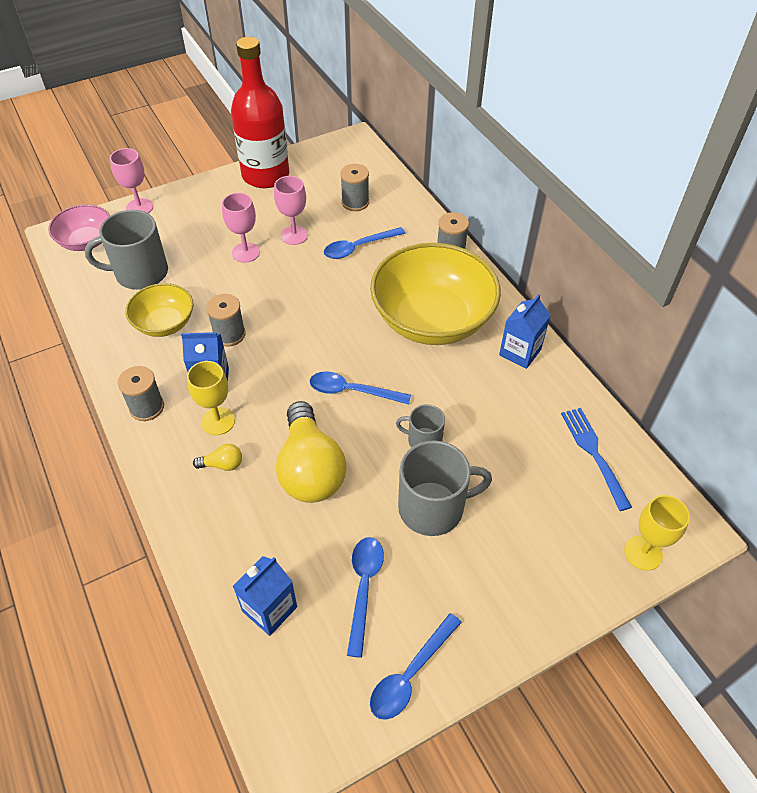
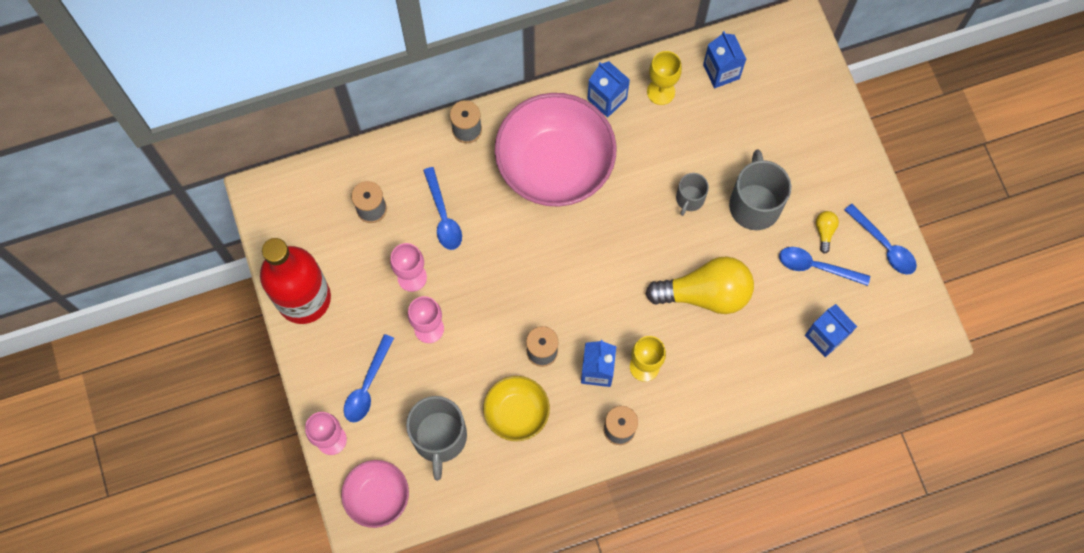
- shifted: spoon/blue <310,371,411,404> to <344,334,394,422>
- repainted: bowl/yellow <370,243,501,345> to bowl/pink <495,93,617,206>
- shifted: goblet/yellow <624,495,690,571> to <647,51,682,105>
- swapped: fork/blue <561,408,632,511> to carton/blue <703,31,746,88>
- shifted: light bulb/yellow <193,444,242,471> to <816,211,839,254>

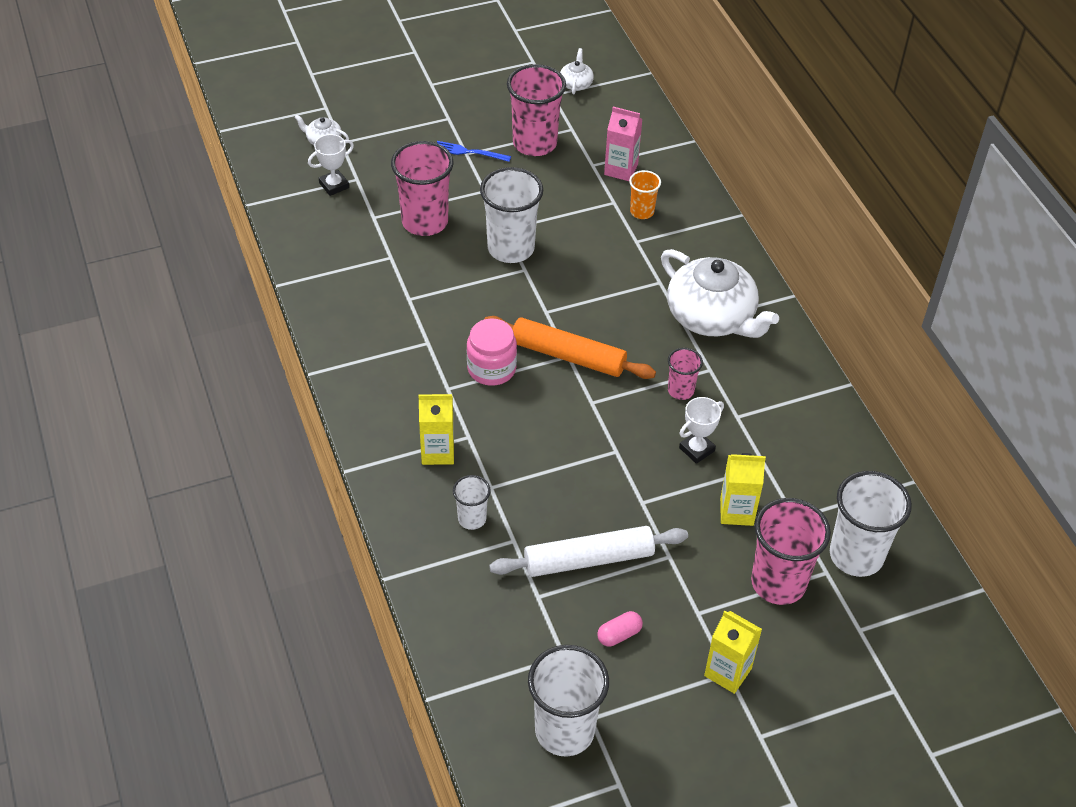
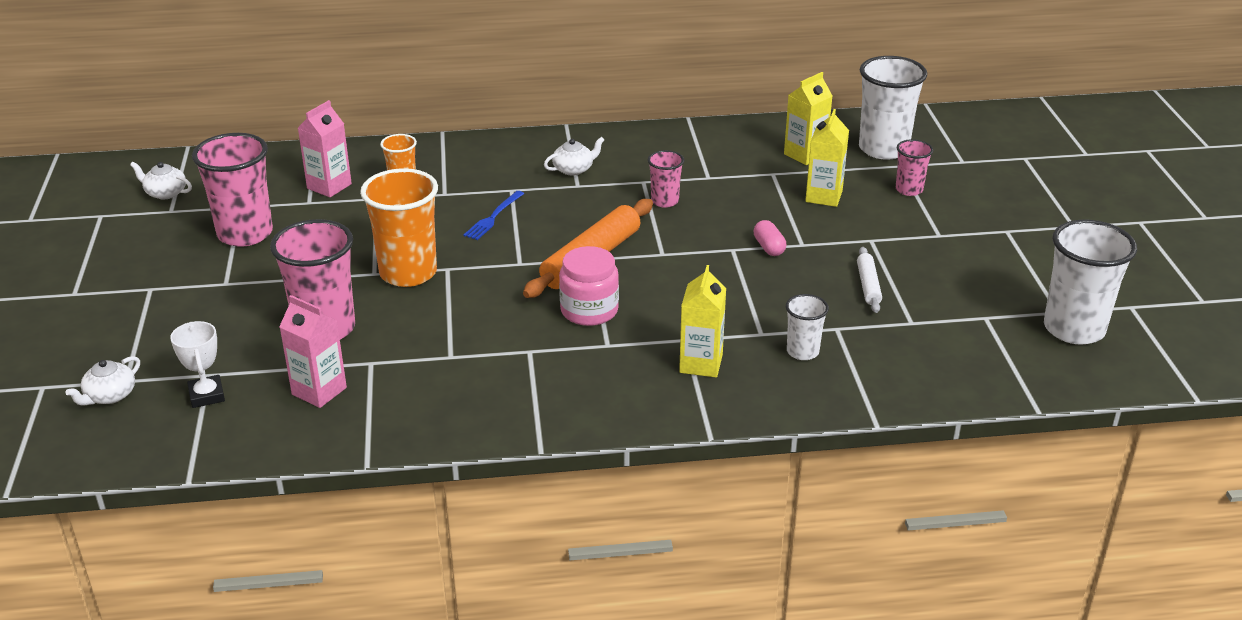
- new: carton/pink <279,295,347,408>
- repainted: cup/white <480,167,543,263> to cup/orange <360,168,438,287>
- shifted: fork/blue <437,141,511,162> to <463,191,524,240>
- scaled: teapot/white <661,249,779,338> = <544,137,604,176> x0.43
- shifted: capsule/pink <597,611,643,647> to <754,220,786,256>
- shifted: carton/yellow <704,611,762,694> to <784,72,832,165>
- scaled: rolling pin/white <489,526,688,577> = <857,247,882,313> x0.52
- scaled: cup/pink <751,498,831,605> = <896,139,933,196> x0.53
- gone: trophy/white <679,397,724,464>

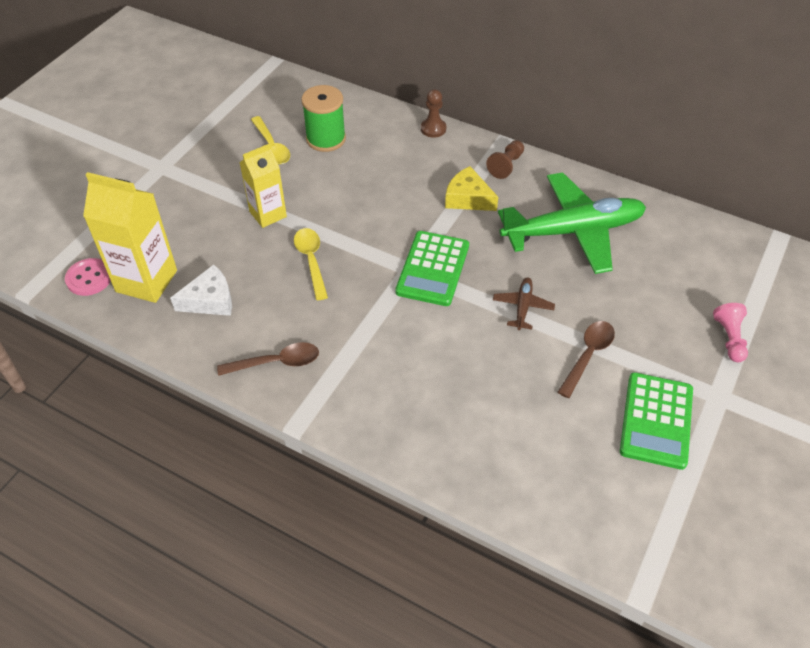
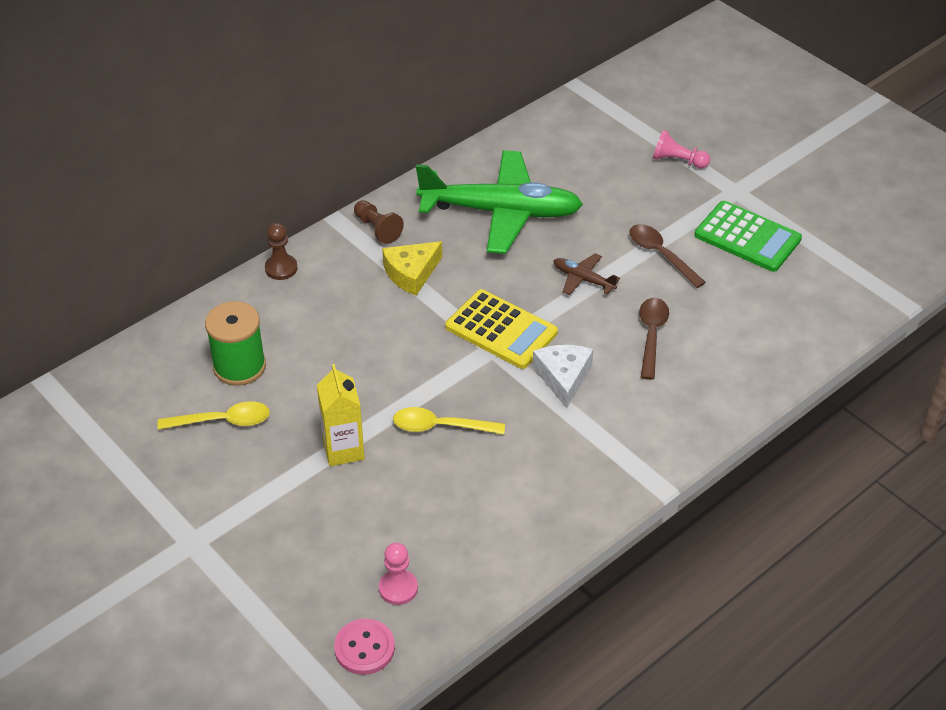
- swapped: carton/yellow <83,172,177,303> to pawn/pink <379,543,418,605>
- rotated: plane/green <498,172,646,274> = <416,150,583,254> 90 degrees clockwise
- repainted: calculator/green <395,231,469,306> to calculator/yellow <445,289,558,369>
- shifted: cheese/white <170,264,232,316> to <533,345,593,408>
- shifted: spoon/brown <217,342,319,376> to <639,298,669,380>

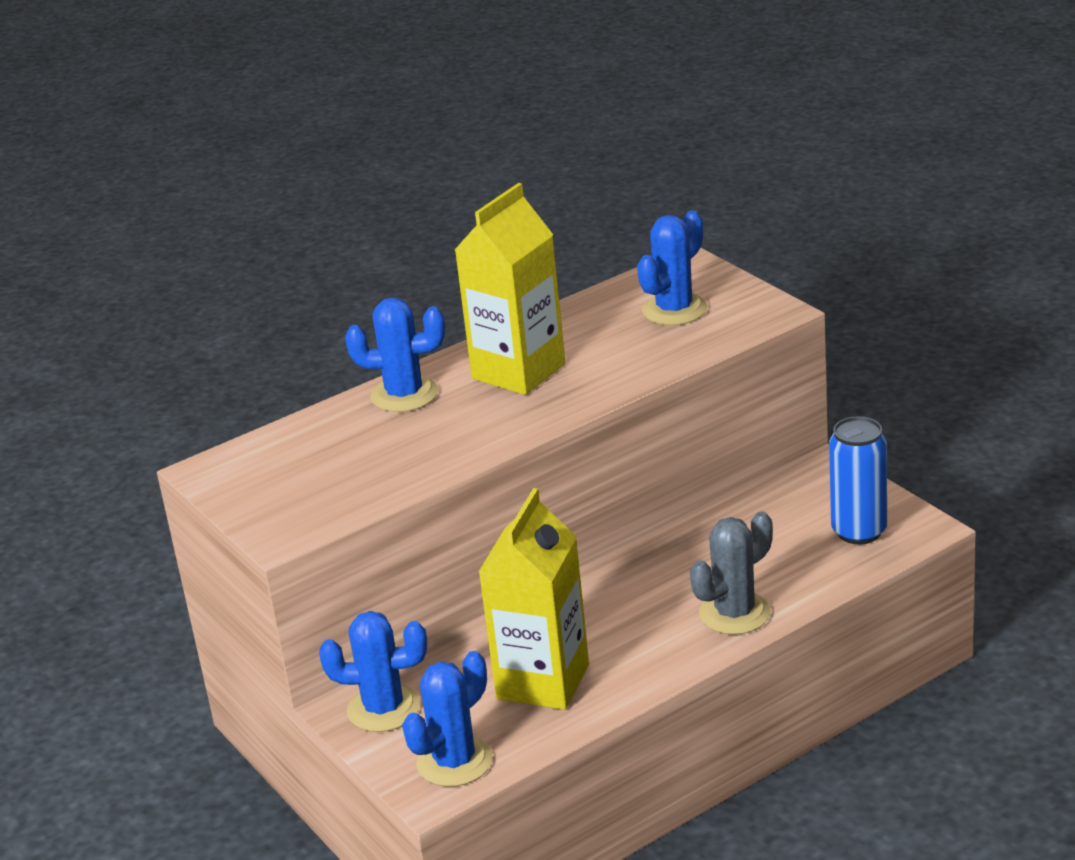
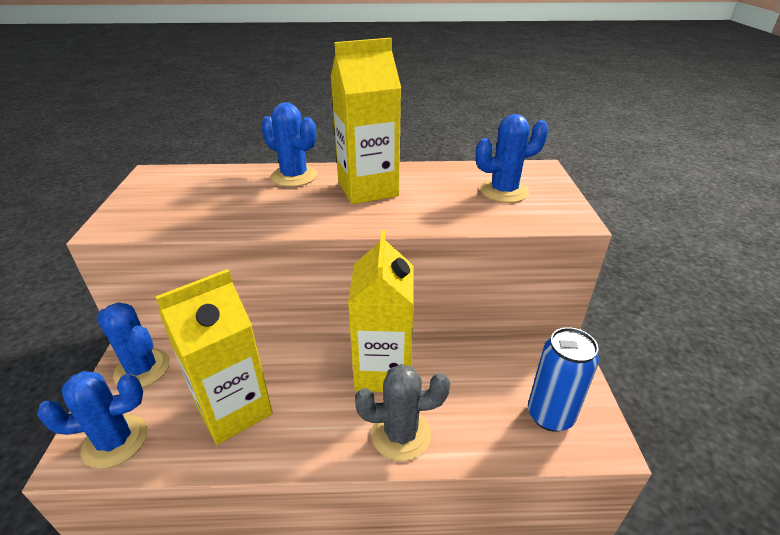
- new: carton/yellow <348,230,414,392>

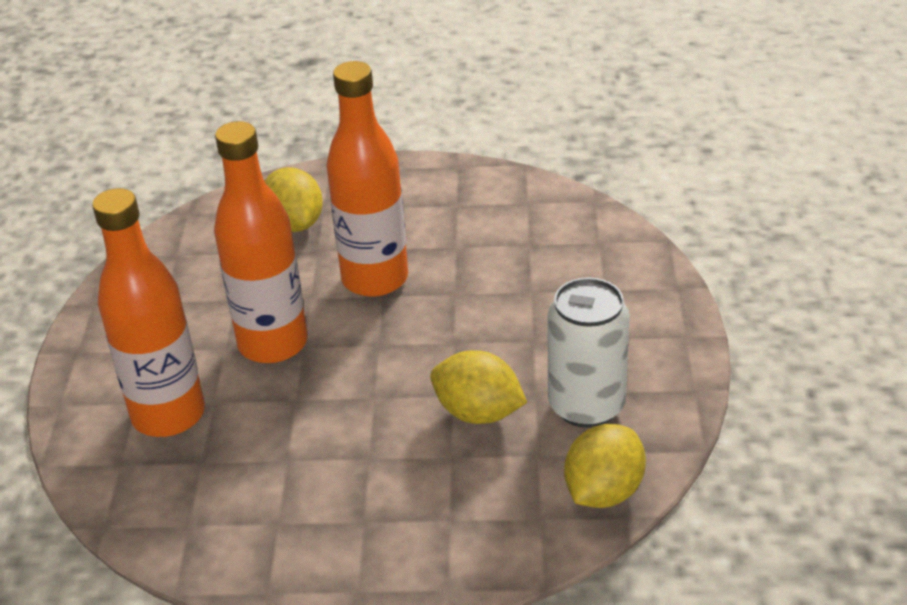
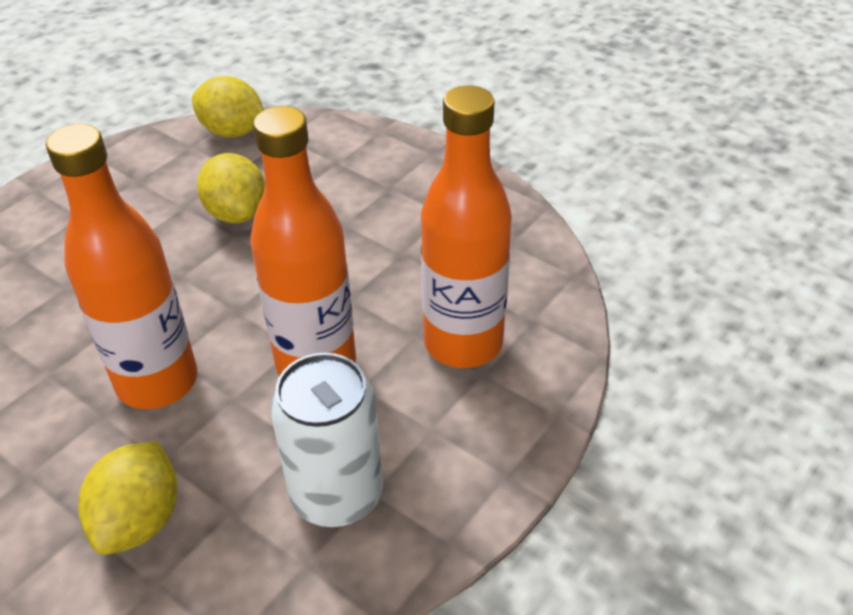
- rotated: lemon/yellow <564,424,646,508> = <192,76,264,138> 45 degrees clockwise
- shifted: can/white <547,277,630,428> to <271,353,383,527>

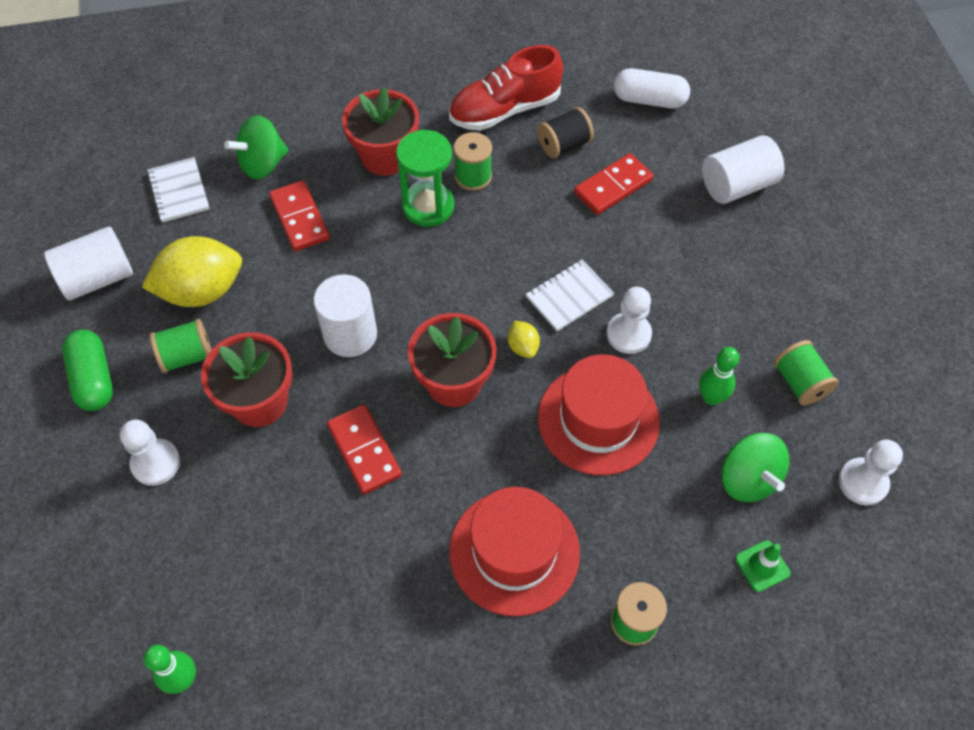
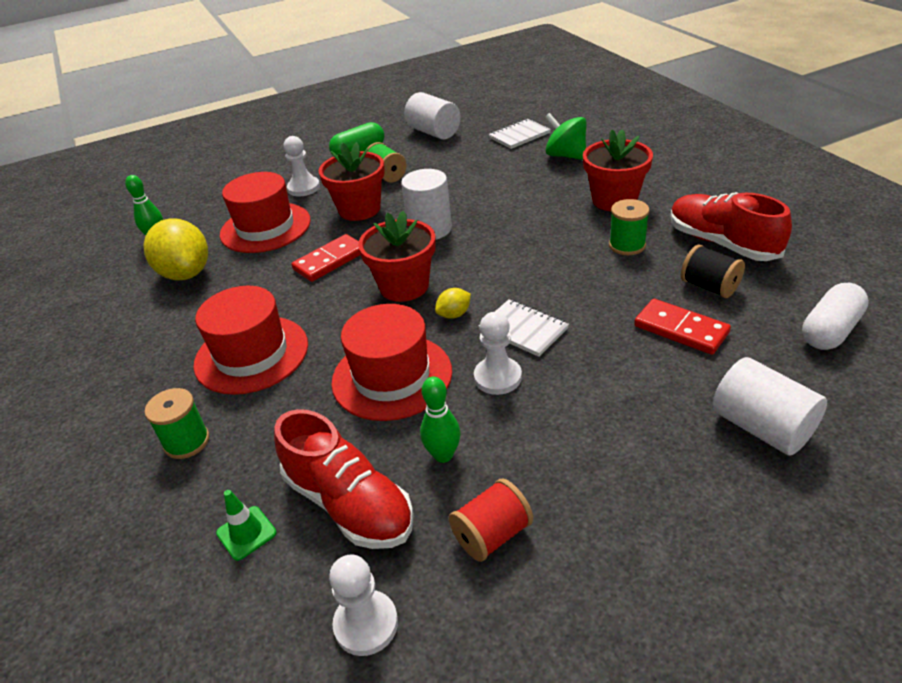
- shifted: lemon/yellow <142,236,242,307> to <143,218,208,280>
- new: hat/red <220,172,311,253>
- swapped: spinning top/green <722,433,789,502> to shoe/red <274,409,414,549>
- repainted: spool/green <774,340,839,406> to spool/red <449,479,533,562>
- rotated: capsule/white <614,68,690,108> = <802,283,869,350> 45 degrees clockwise
- gone: domino/red <269,180,330,251>
- gone: hourglass/green <396,130,454,227>

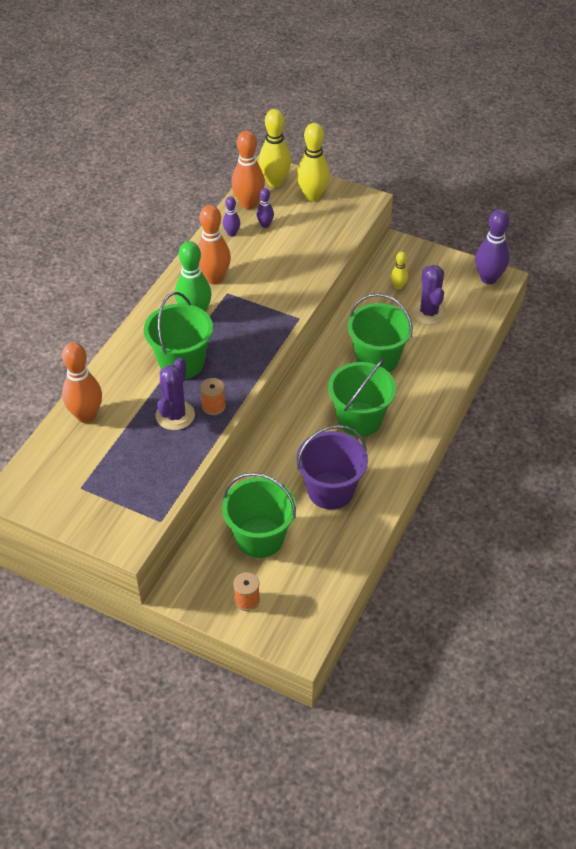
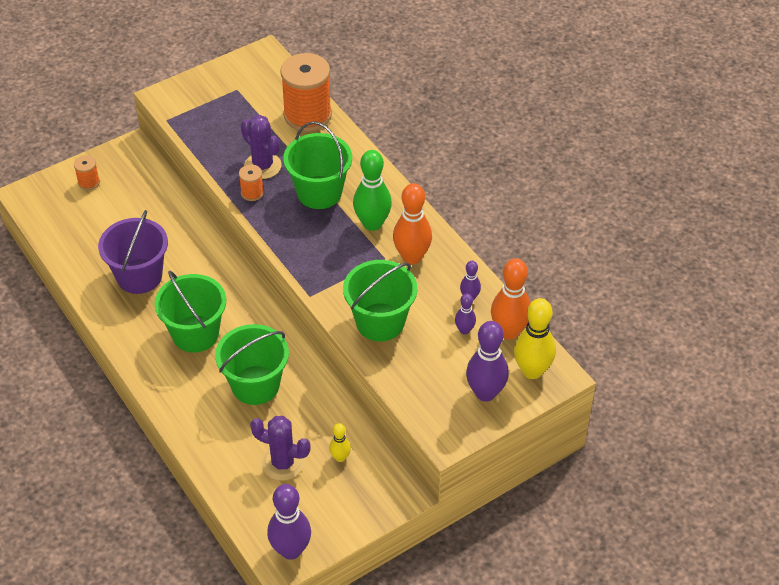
- swapped: bowling pin/orange <62,342,102,423> to spool/orange <280,53,332,132>
- shifted: bucket/green <222,473,296,558> to <343,260,417,341>
- repainted: bowling pin/yellow <297,123,330,201> to bowling pin/purple <466,321,509,402>

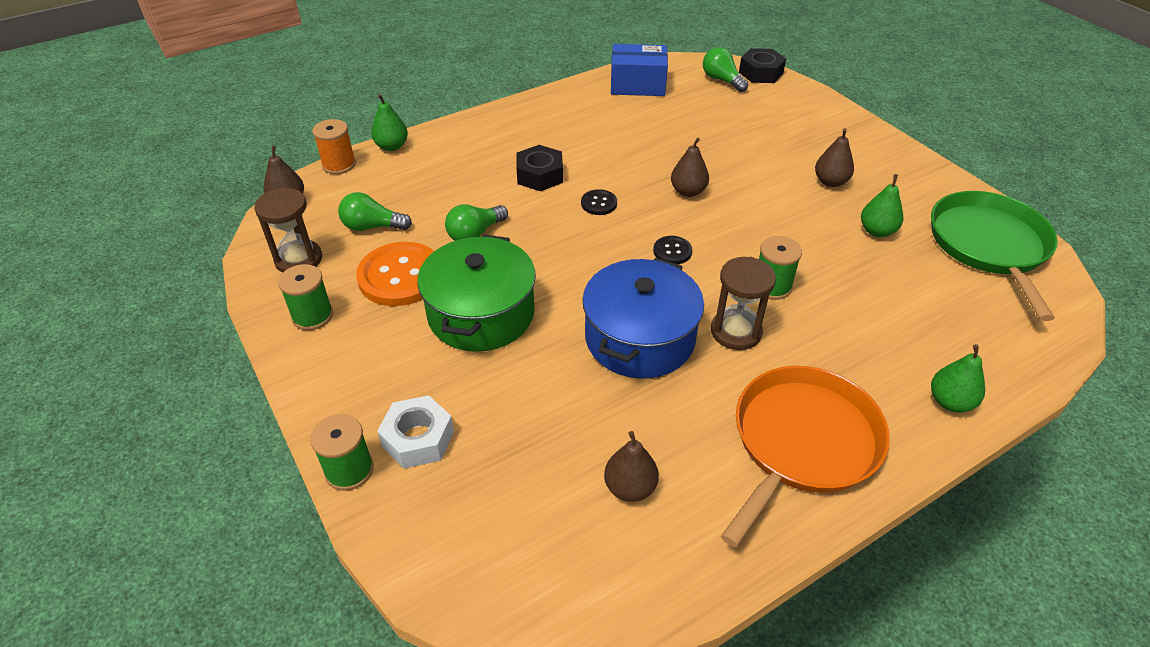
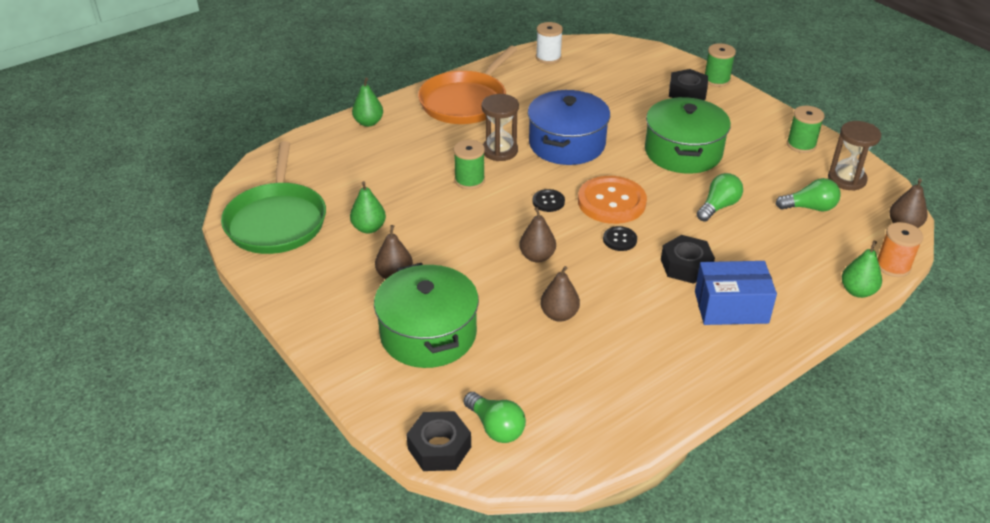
- new: pot/green <374,263,479,368>
- new: spool/white <536,22,563,64>
- shifted: pear/brown <604,431,659,502> to <541,266,580,322>
- shifted: button/orange <356,242,434,306> to <578,176,647,224>
- repainted: nut/white <377,395,454,469> to nut/black <669,69,708,100>
- shifted: box/blue <611,44,668,96> to <695,261,777,325>

